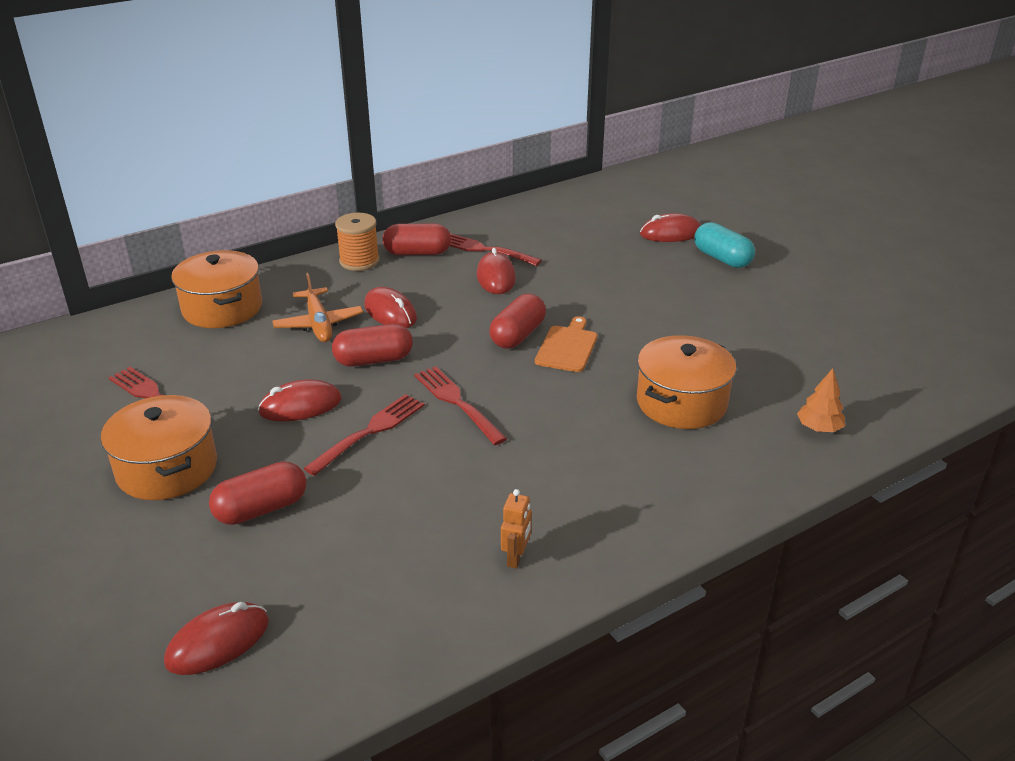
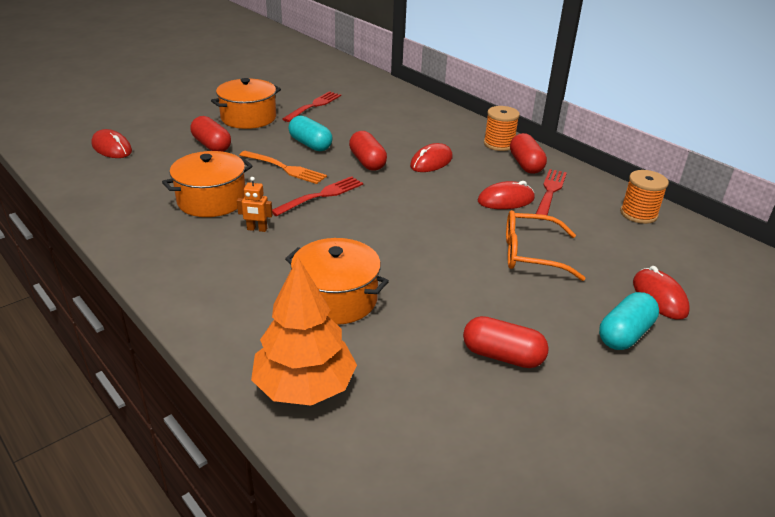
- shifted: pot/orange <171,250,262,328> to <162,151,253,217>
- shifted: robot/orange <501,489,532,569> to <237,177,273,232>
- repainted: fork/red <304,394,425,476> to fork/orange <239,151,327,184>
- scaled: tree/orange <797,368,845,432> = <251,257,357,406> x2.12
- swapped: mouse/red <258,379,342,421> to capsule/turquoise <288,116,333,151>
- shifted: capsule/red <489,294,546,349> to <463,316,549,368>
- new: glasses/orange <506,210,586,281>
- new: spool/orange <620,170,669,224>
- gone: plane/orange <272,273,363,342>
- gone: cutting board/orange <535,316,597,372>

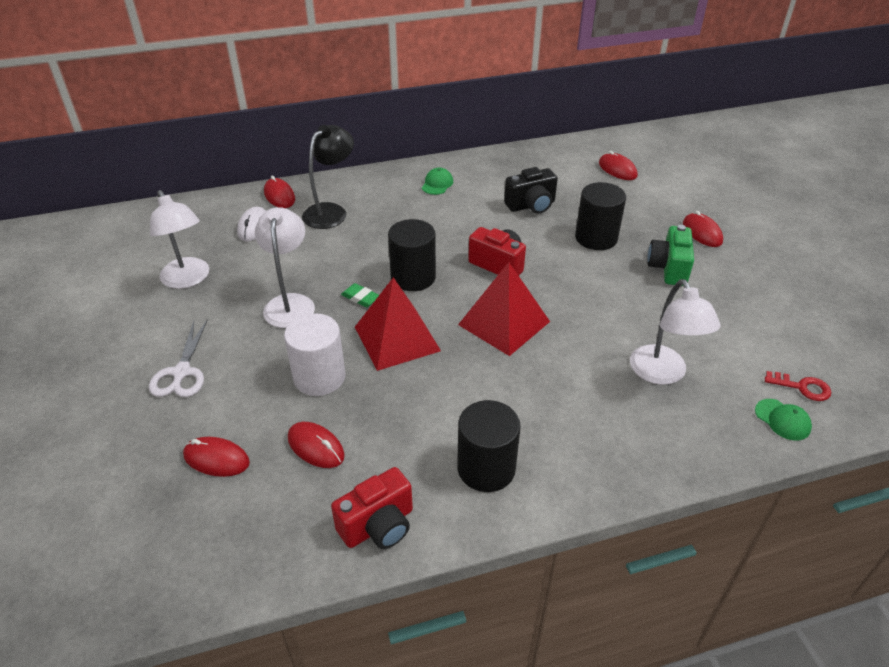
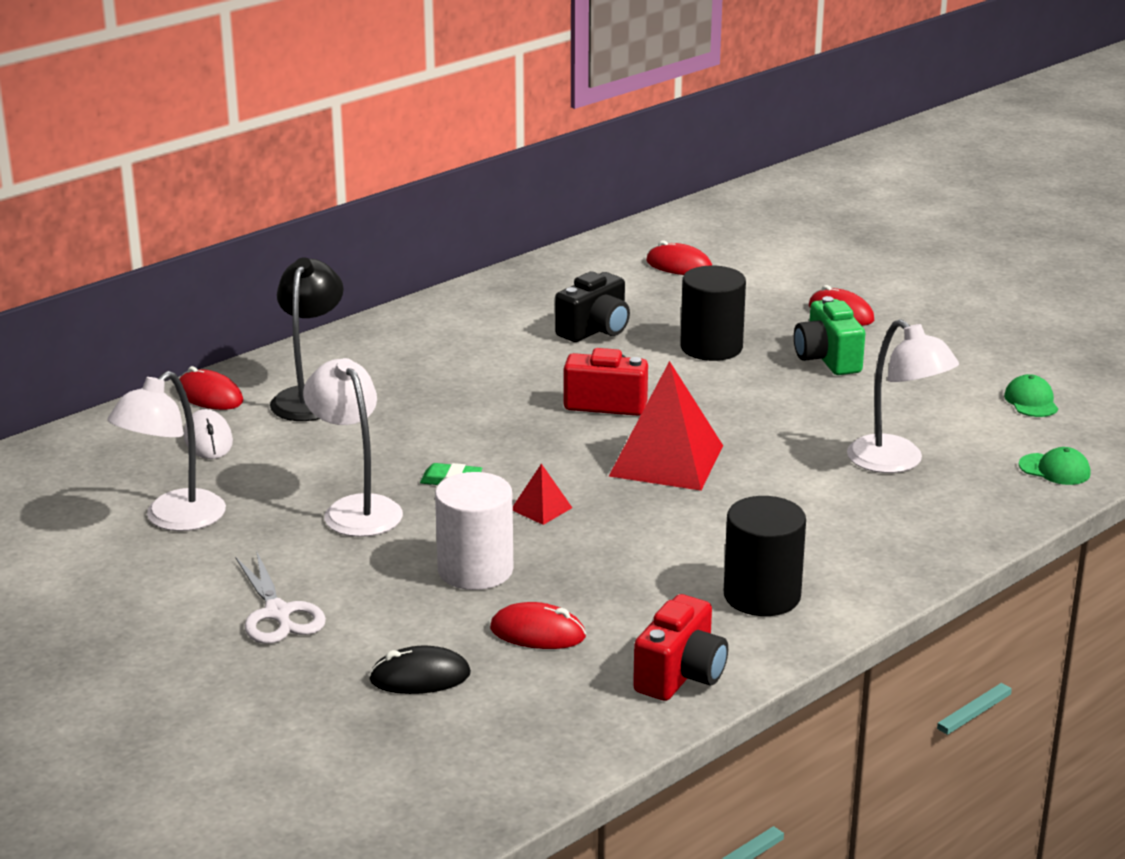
- rotated: lamp/white <150,190,209,289> = <107,371,226,531> 90 degrees clockwise
- repainted: mouse/red <183,437,250,477> to mouse/black <369,645,471,694>
- scaled: pyramid/red <355,277,441,371> = <513,464,572,525> x0.45
- shifted: cap/green <422,168,453,195> to <1004,374,1058,417>
- gone: cylinder/black <388,219,436,291>
- gone: key/red <765,371,831,401>

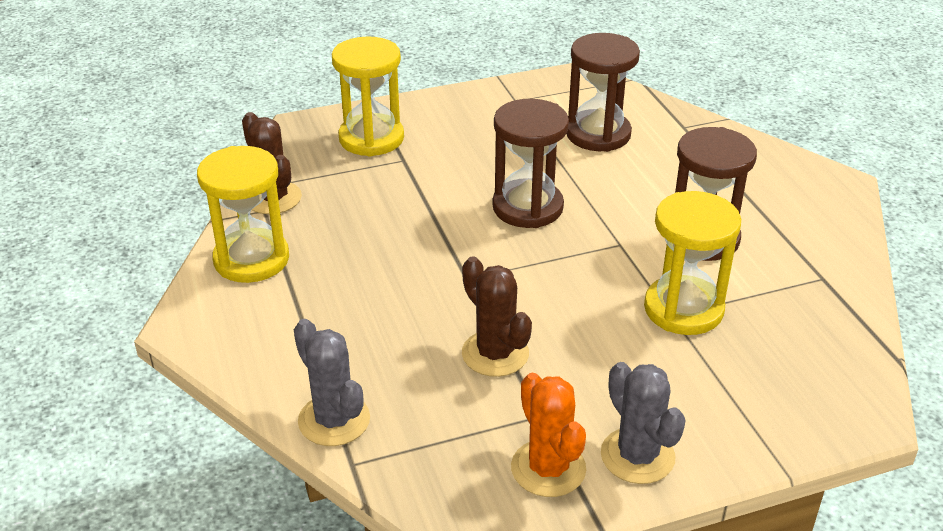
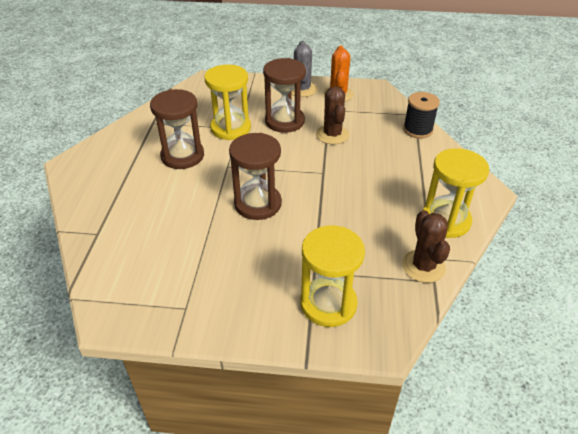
- shifted: hourglass/brown <567,33,640,152> to <263,58,306,133>
- swapped: cactus/grey <294,319,370,446> to spool/black <403,92,440,138>

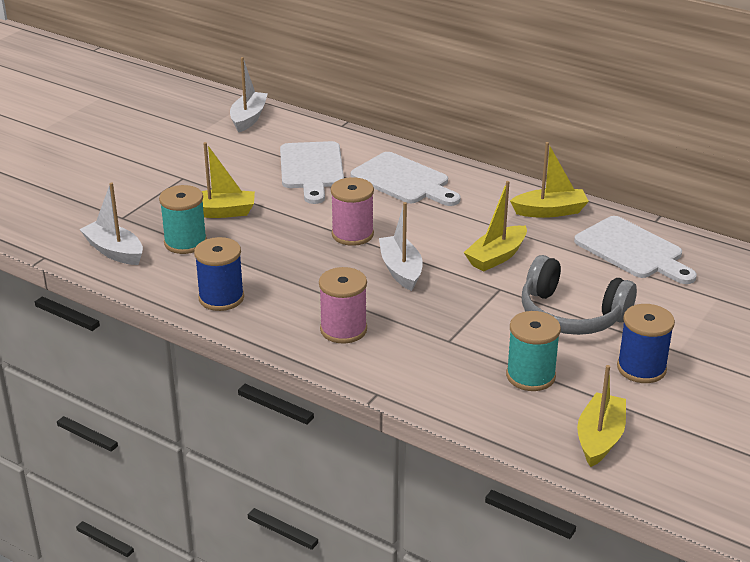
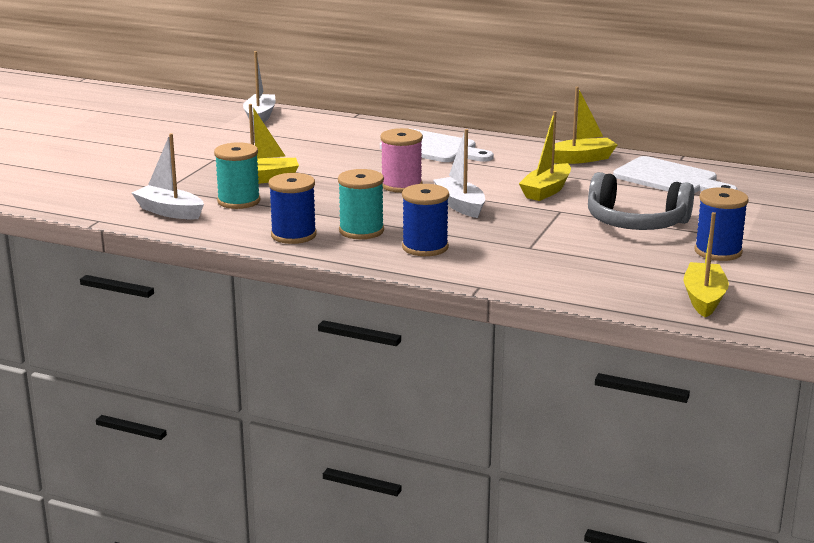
- shifted: spool/turquoise <506,311,561,391> to <338,169,384,239>
- repainted: spool/pink <319,267,367,344> to spool/blue <402,184,449,256>
- gone: cutting board/white <280,141,344,204>

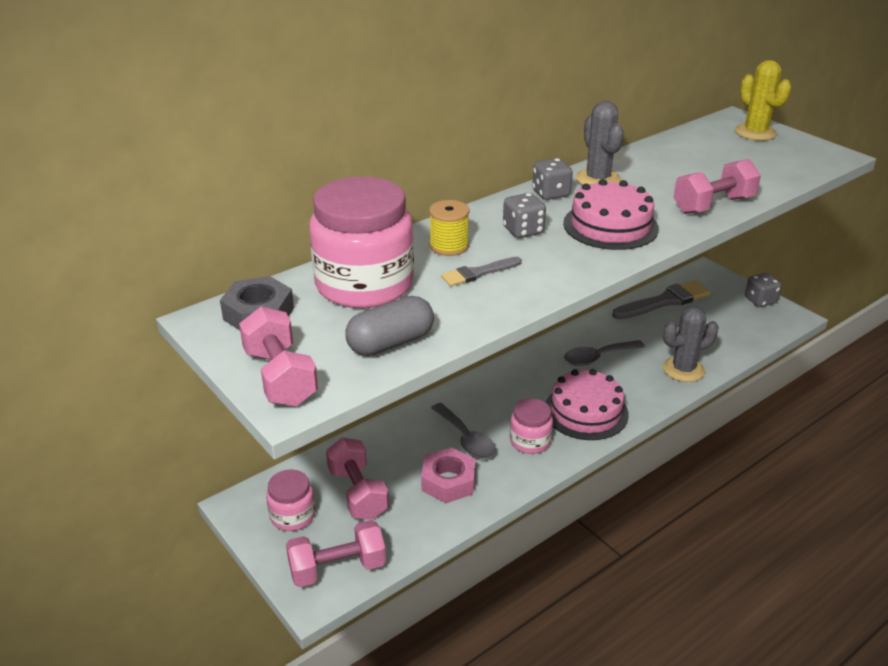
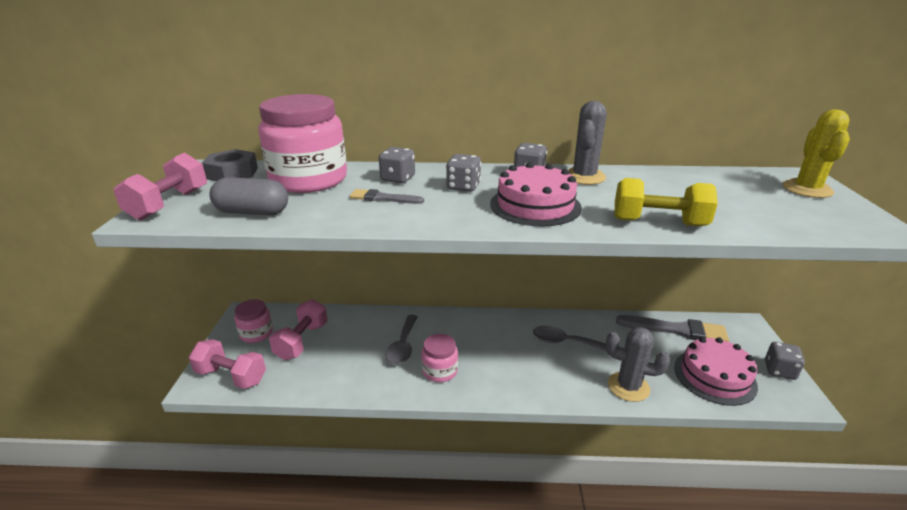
- swapped: spool/yellow <429,200,469,256> to dice/grey <379,147,415,183>
- repainted: dumbbell/pink <673,159,761,214> to dumbbell/yellow <615,178,718,226>
- shifted: cake/pink <545,369,629,440> to <674,337,758,406>
- gone: nut/pink <421,447,476,503>

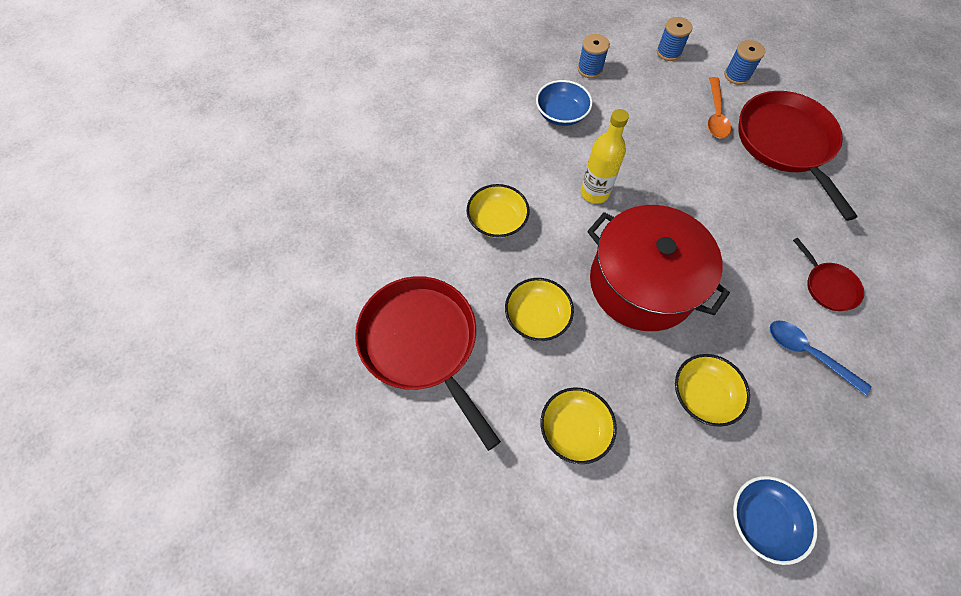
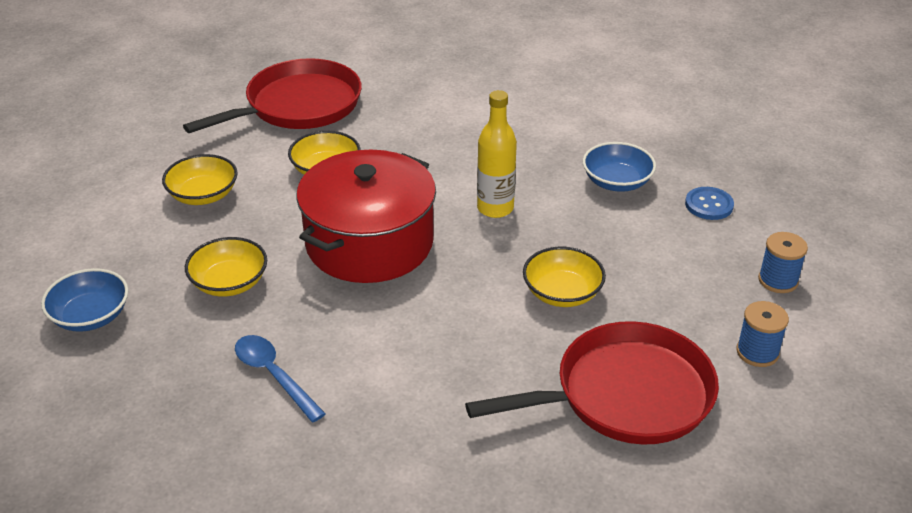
- rotated: spoon/blue <770,321,872,396> = <235,335,326,422> 75 degrees counterclockwise
- shifted: bowl/yellow <467,184,530,238> to <523,247,606,307>
- swapped: spool/blue <578,34,610,78> to button/blue <685,187,734,220>
- gone: spoon/orange <708,77,731,138>
- gone: pan/red <793,238,864,311>

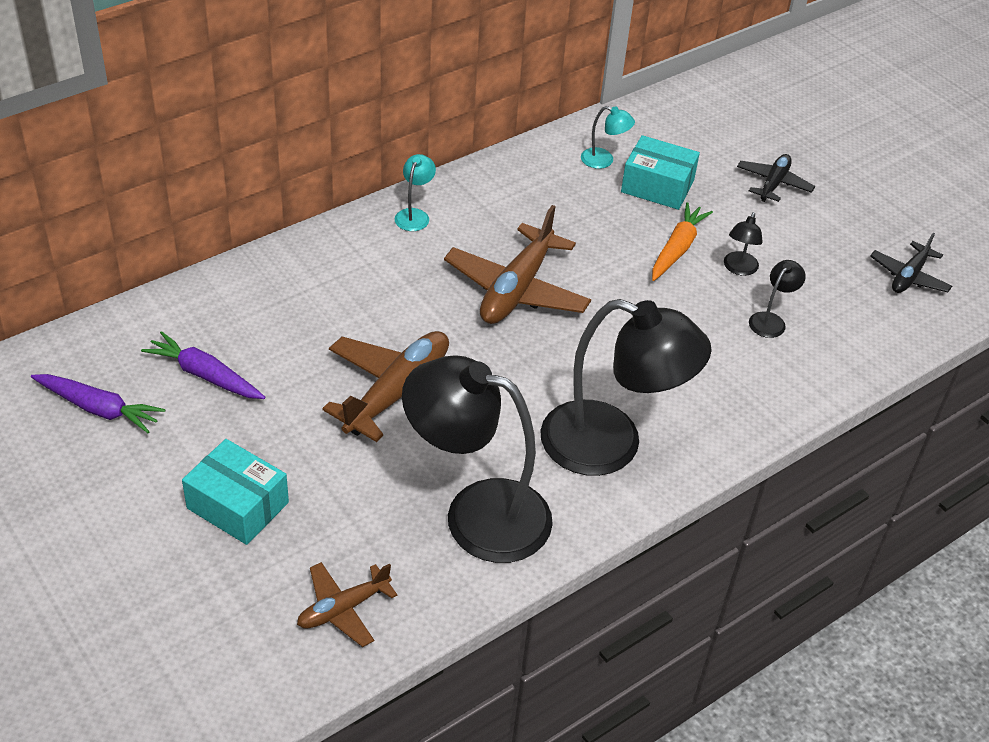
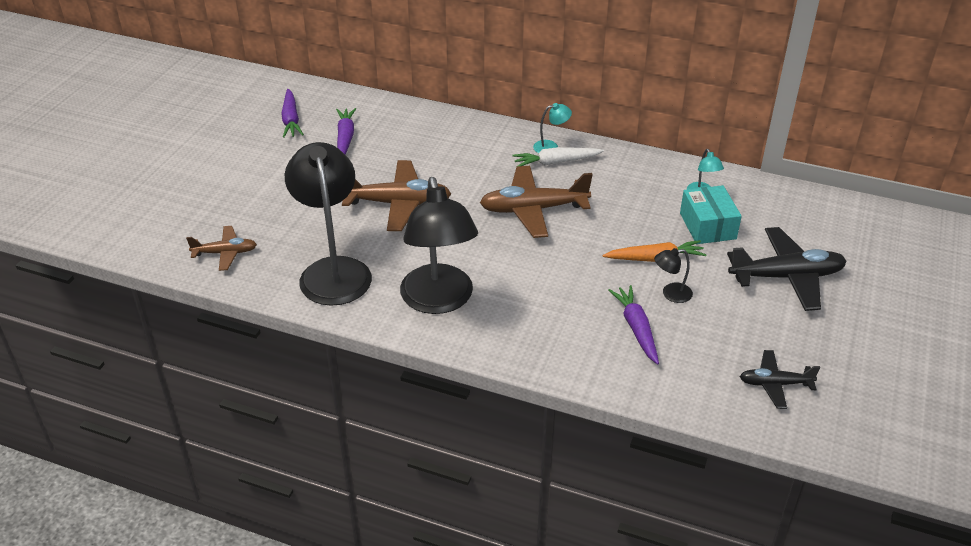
- rotated: plane/brown <297,562,397,647> = <186,226,257,271> 150 degrees clockwise
- new: carrot/white <513,147,604,166>
- swapped: lamp/black <749,260,806,338> to carrot/purple <608,285,659,364>
- scaled: plane/black <737,154,815,202> = <727,227,847,311> x1.77
- gone: box/turquoise <182,439,289,545>

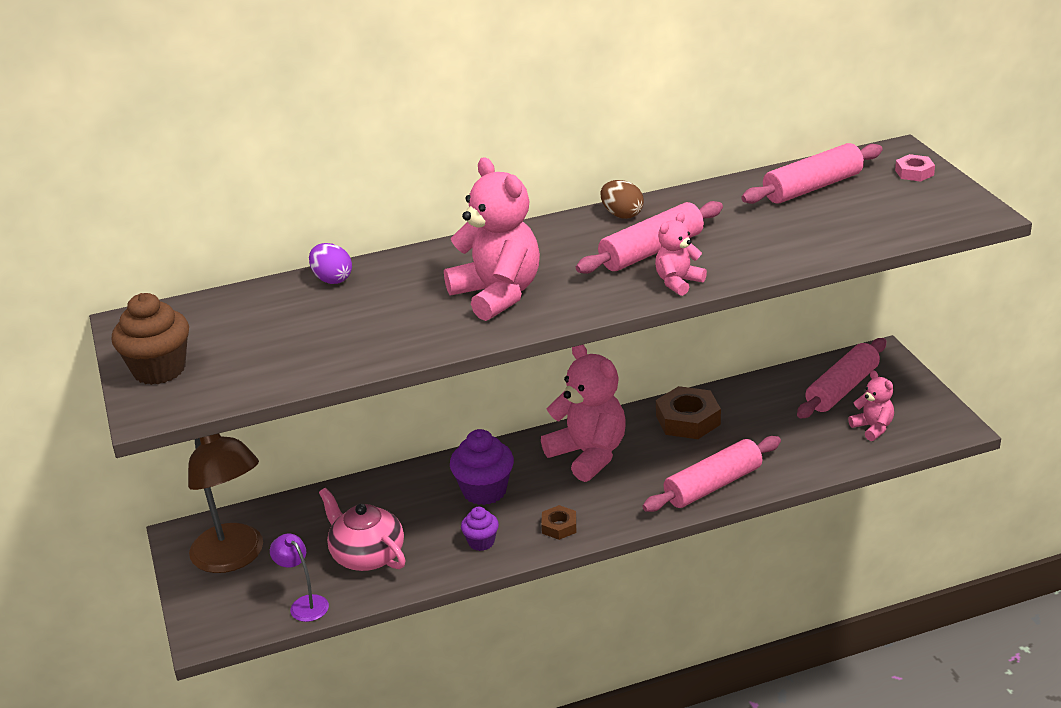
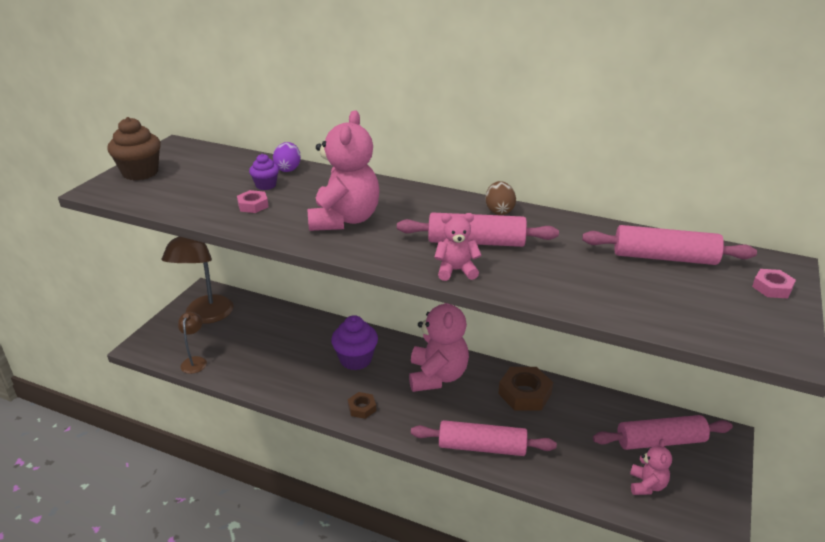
- repainted: lamp/purple <270,534,329,622> to lamp/brown <178,312,207,374>
- new: nut/pink <237,190,269,213>
- shifted: cupcake/purple <461,507,499,551> to <249,154,279,190>
- gone: teapot/pink <319,488,406,571>

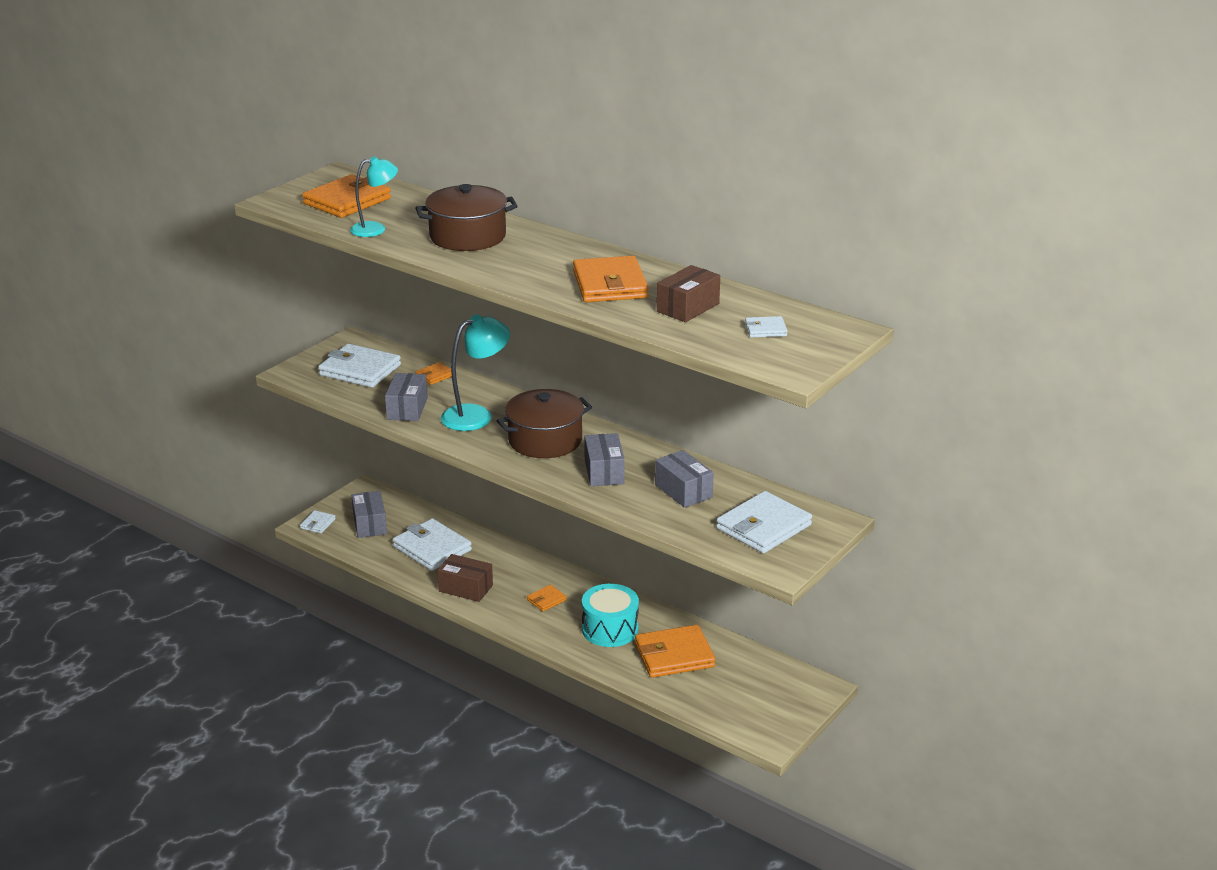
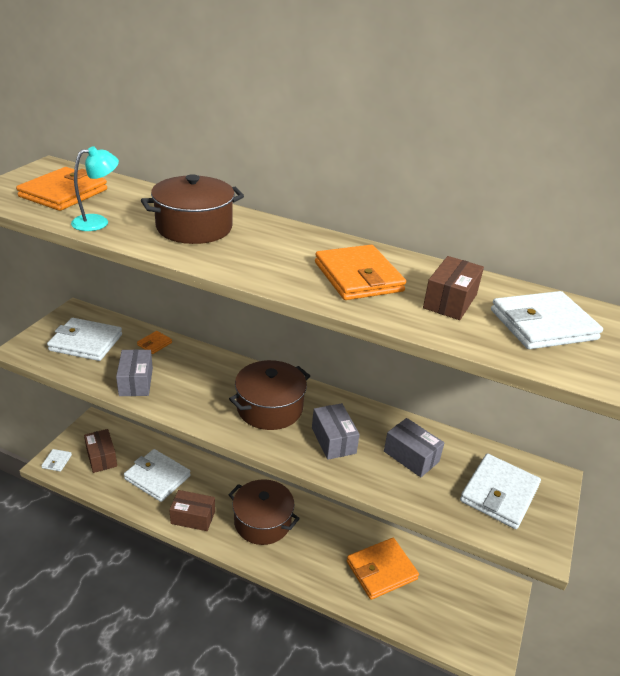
- repainted: box/grey <352,491,387,538> to box/brown <84,429,117,473>
- swapped: wallet/orange <527,585,567,611> to pot/brown <228,479,300,545>
- scaled: wallet/white <745,316,788,338> = <491,291,603,349> x2.09
- gone: lamp/turquoise <441,315,510,431>
- gone: drum/turquoise <582,584,639,647>

